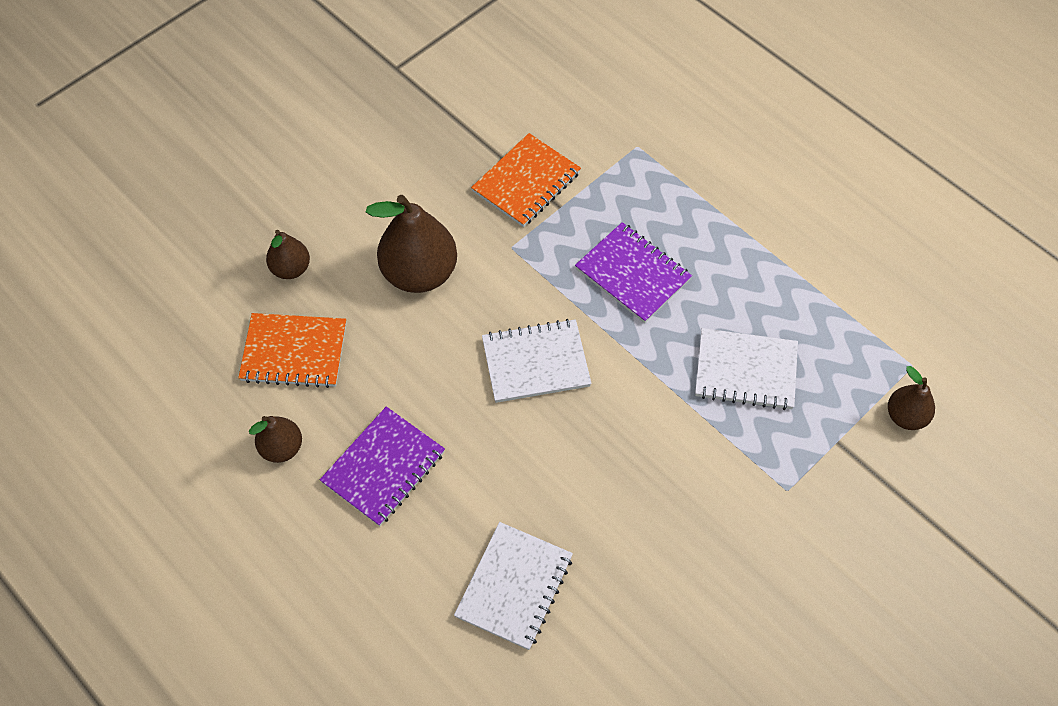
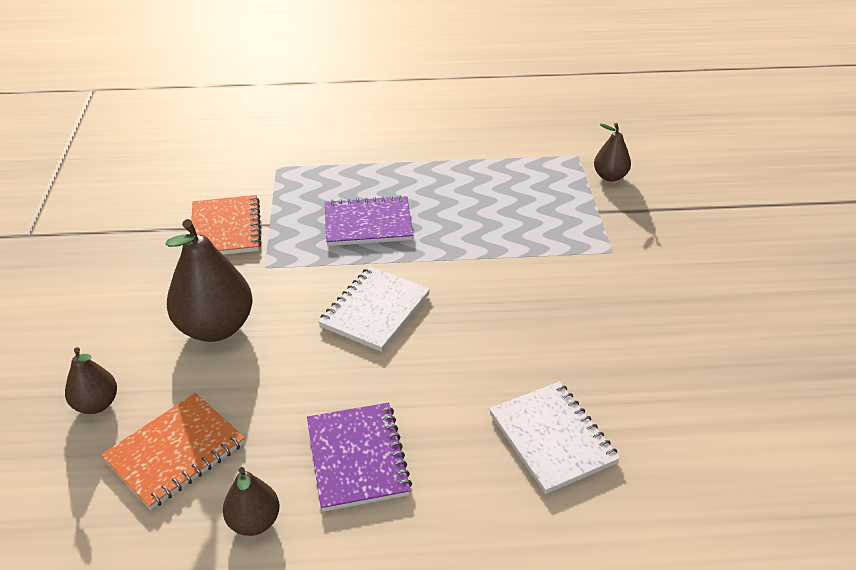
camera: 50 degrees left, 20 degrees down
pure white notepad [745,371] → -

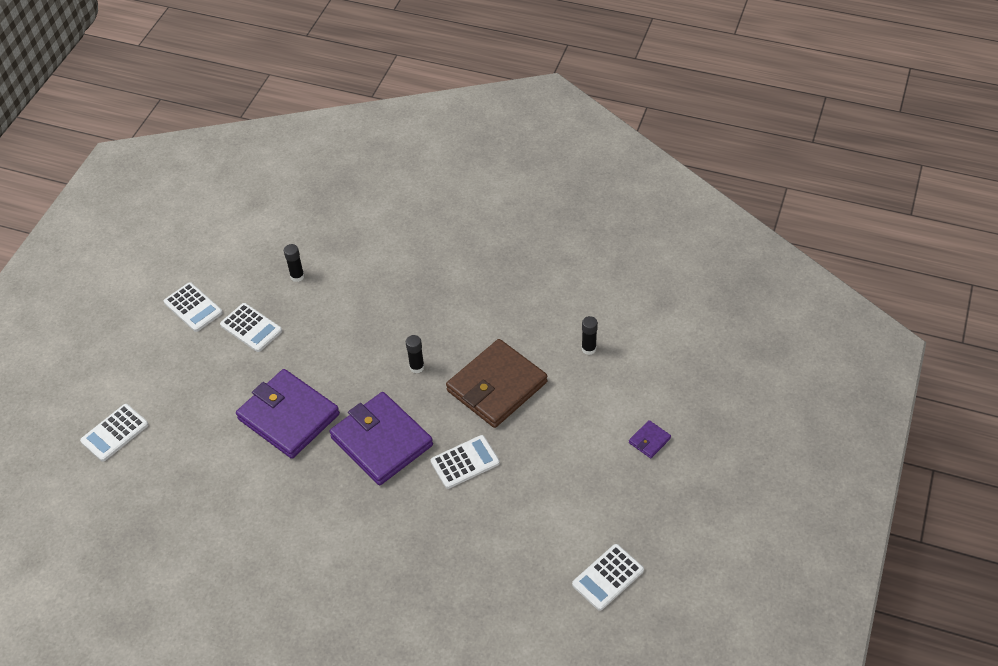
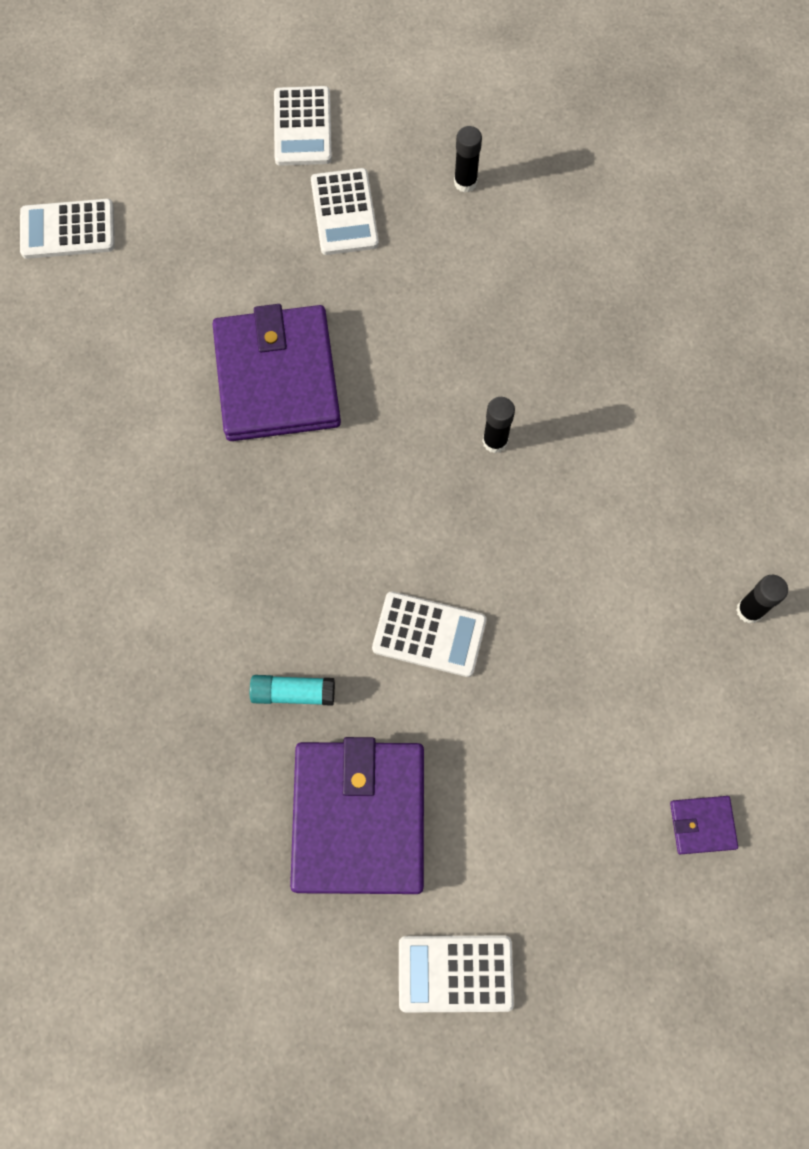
camera: 40 degrees right, 20 degrees up
russet card wallet [497,386] → -
violet card wallet [381,441] → violet card wallet [359,818], relocated
- → teal glue [293,693]

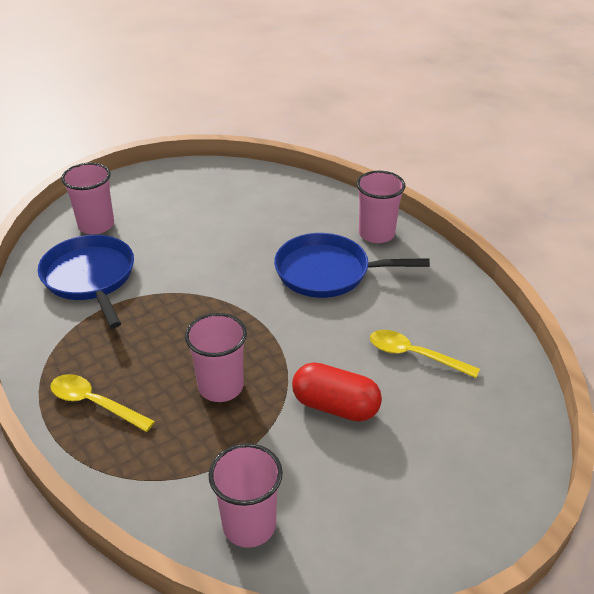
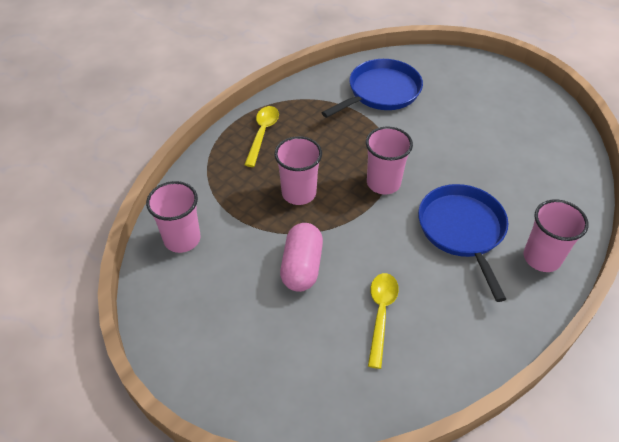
camera: 75 degrees right, 10 degrees up
rosy tumbler [96,225] → rosy tumbler [383,183], relocated
red pill shape [335,406] → rosy pill shape [302,267]

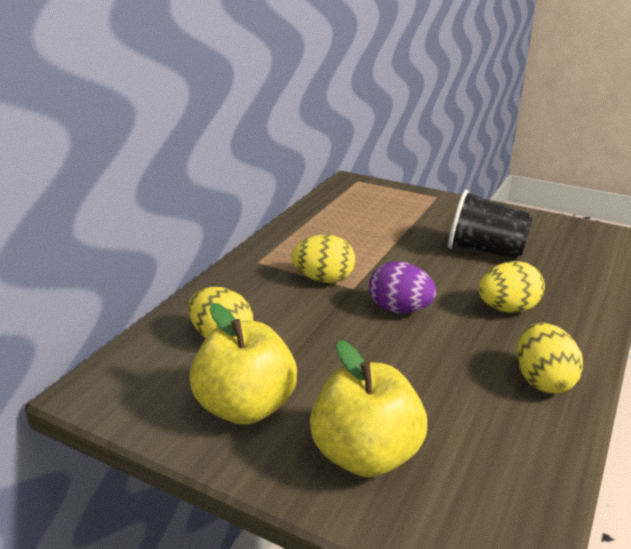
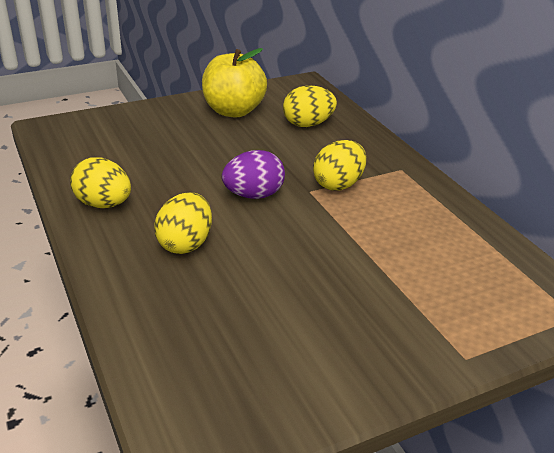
camera: 125 degrees right, 5 degrees up
black tumbler [485,251] → -
bright yellow toy apple [366,455] → -

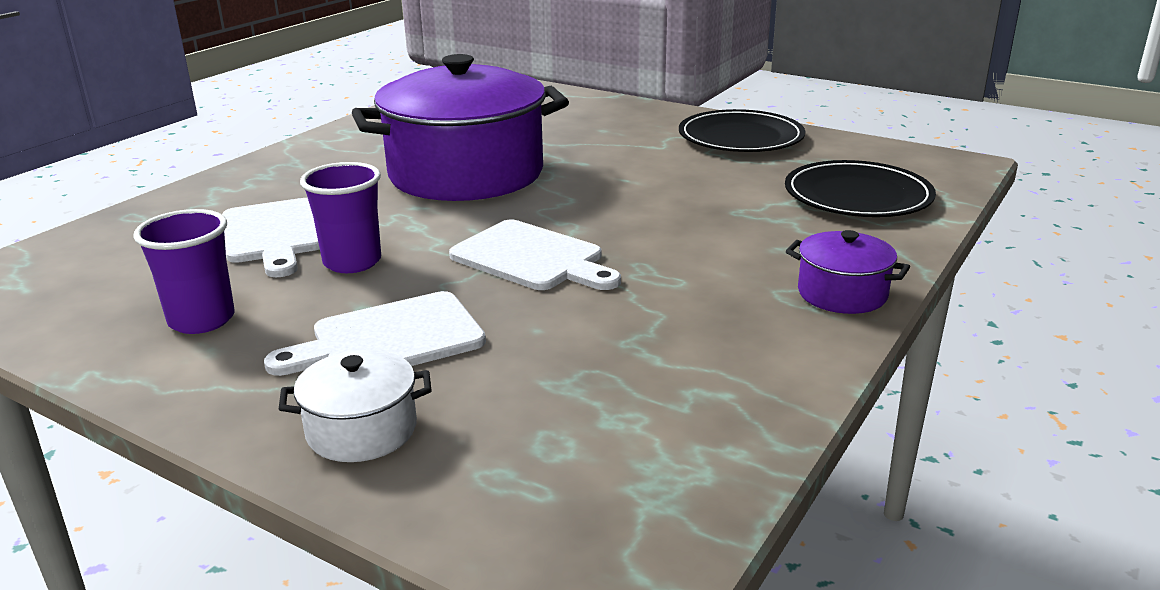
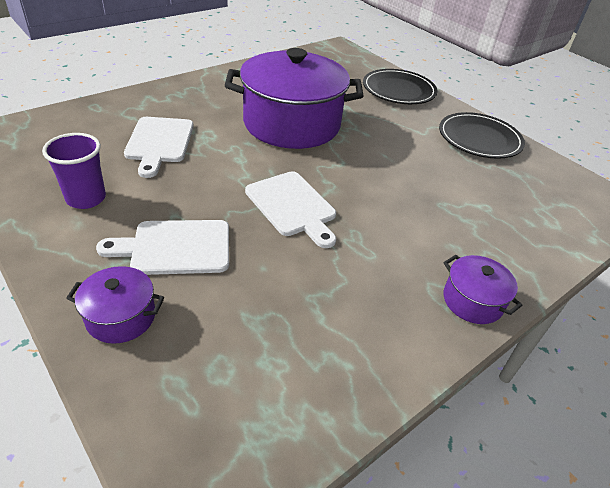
camera: 15 degrees right, 15 degrees up
black dinner plate [857,196] → black dinner plate [398,90], relocated
violet tumbler [352,262] → -
pure white cooking pot [362,430] → violet cooking pot [121,317]

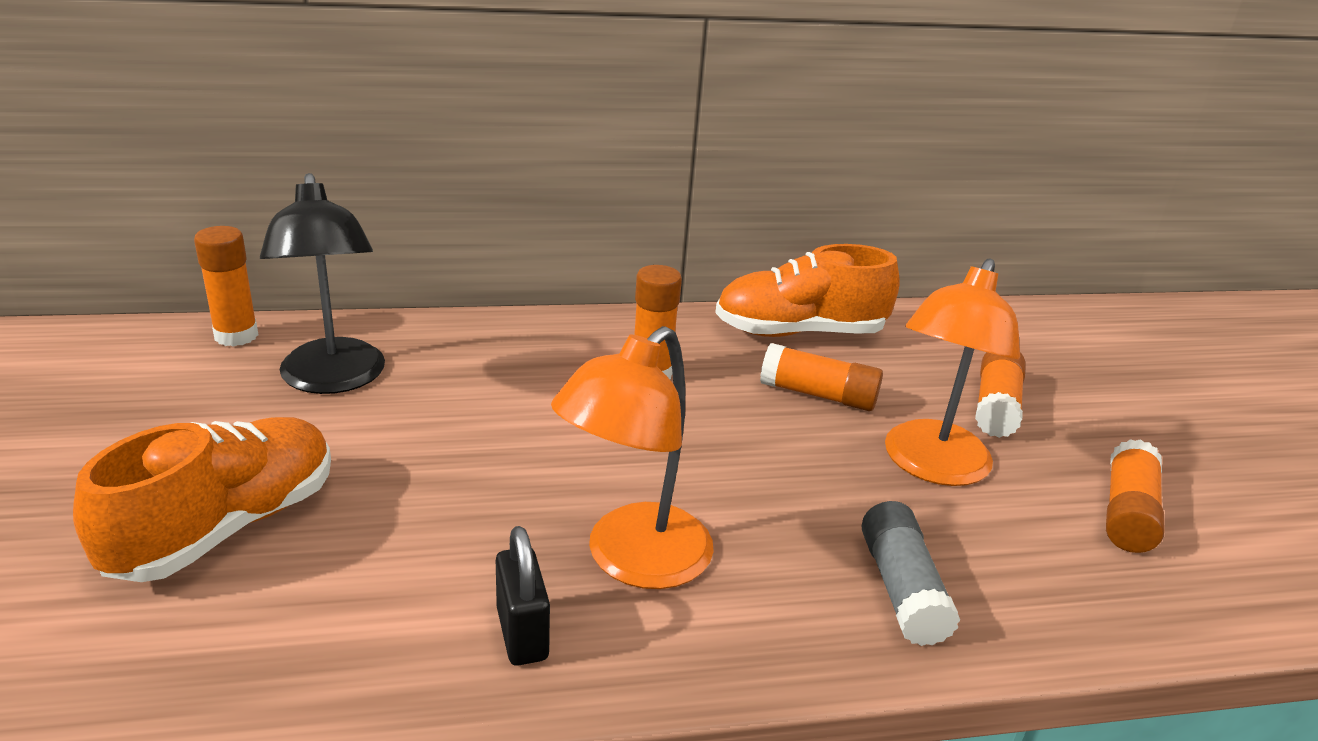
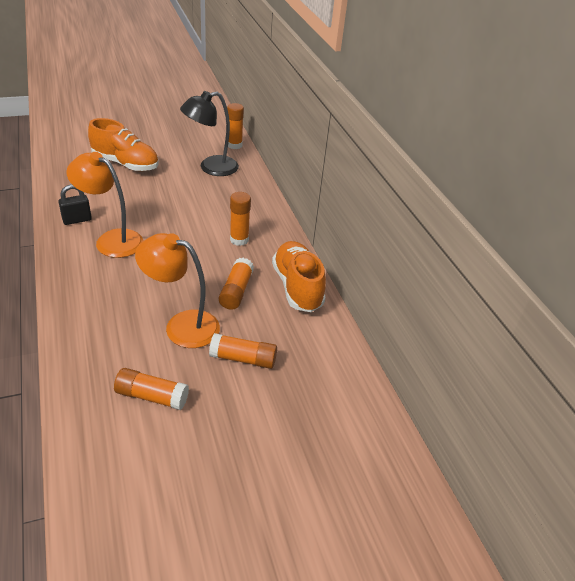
camera: 80 degrees right, 10 degrees up
gray glue [901,589] → -

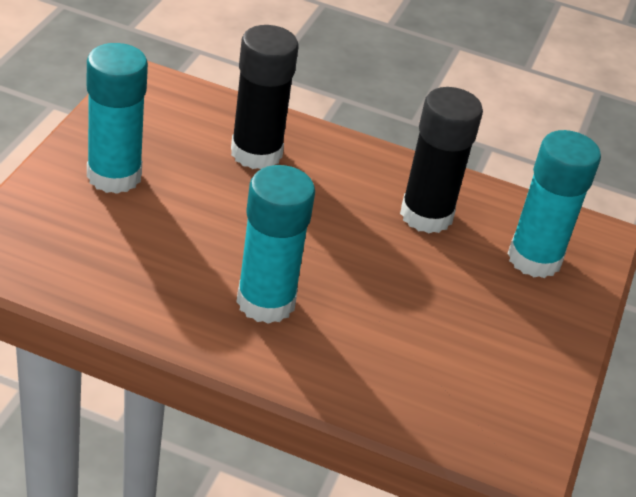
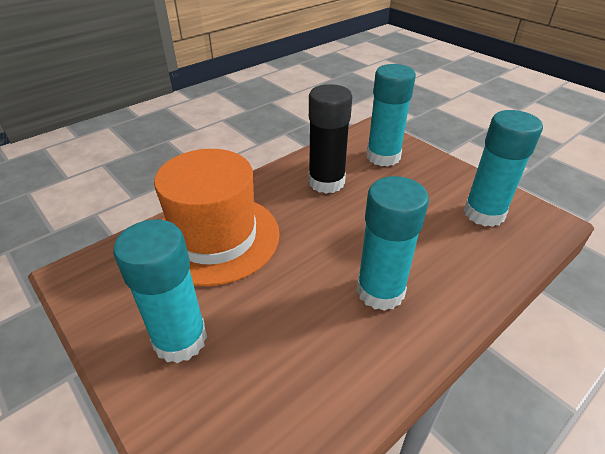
camera: 55 degrees left, 0 degrees up
black glue [256,153] → orange top hat [215,237]
- → teal glue [484,213]

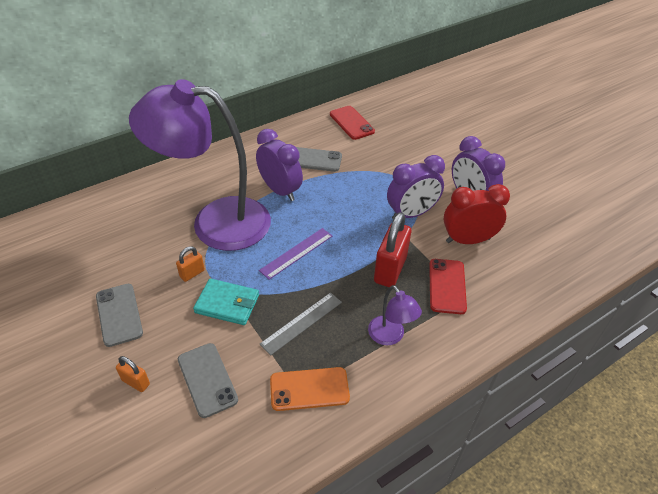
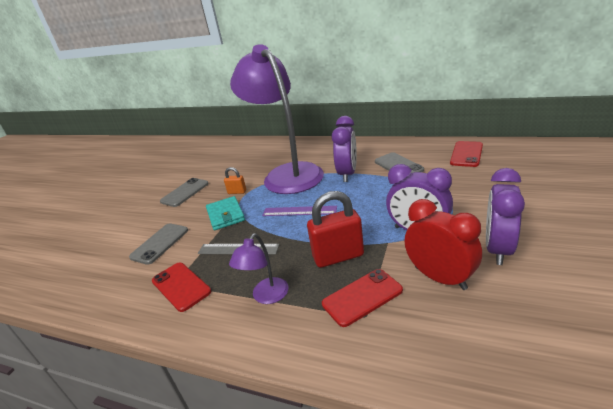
camera: 60 degrees right, 15 degrees down
orange lock [136,382] → -
orange phone [309,389] → red phone [181,286]

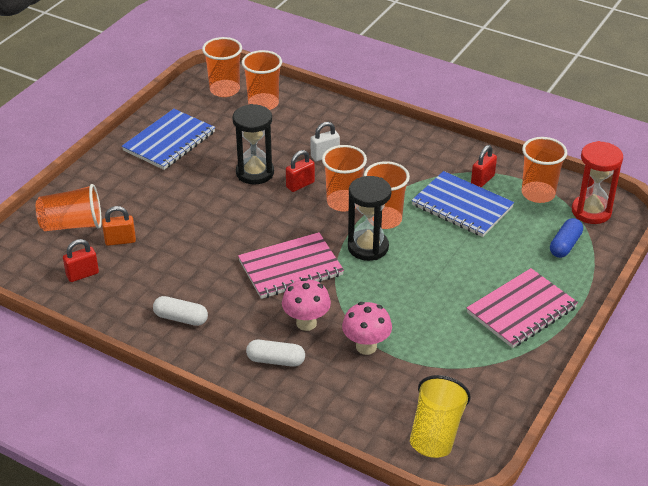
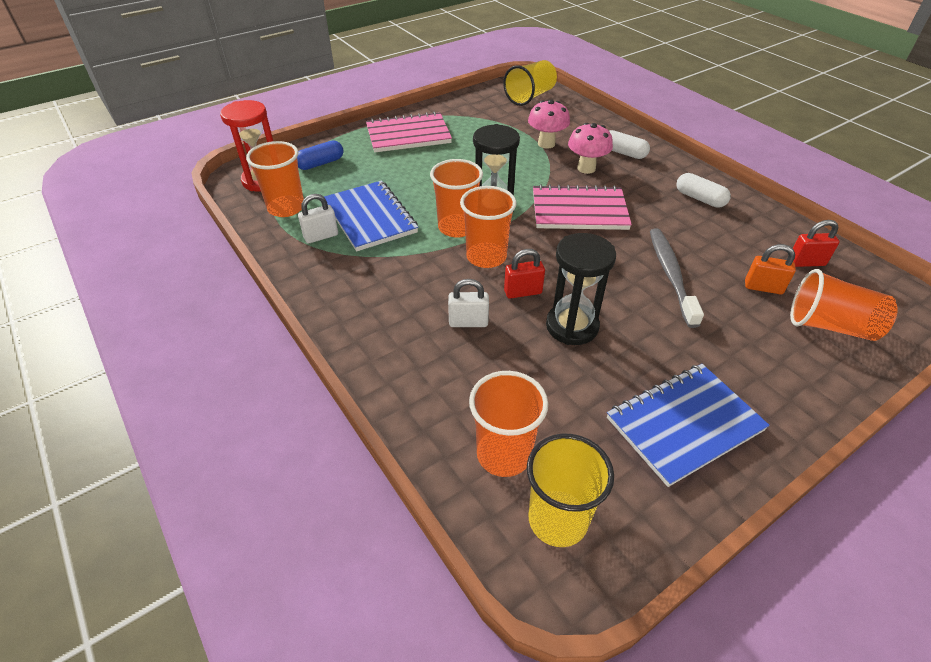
camera: 155 degrees left, 5 degrees up
orange tumbler [224,90] → bright yellow tumbler [557,520]
red lock [482,180] → pure white lock [321,236]
- → gray toothbrush [670,275]

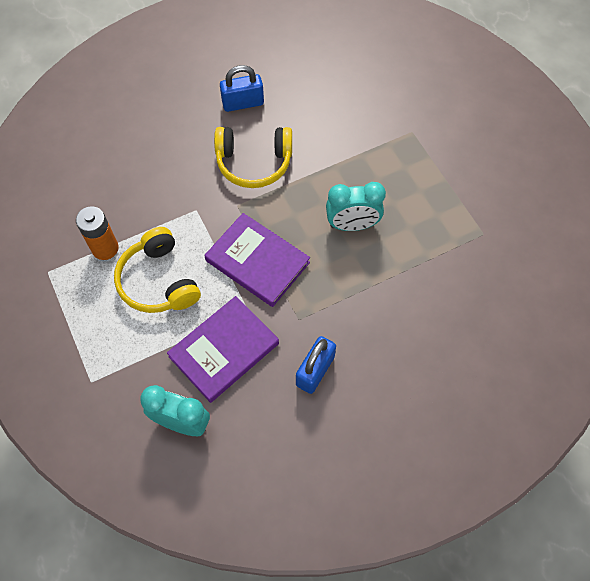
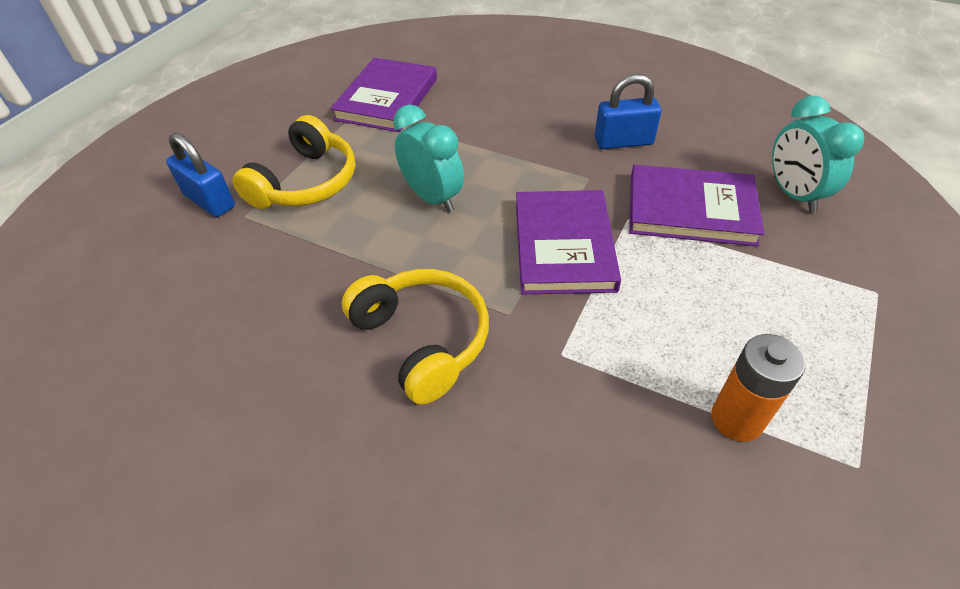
camera: 125 degrees left, 15 degrees down
royal blue lock [243,103] → royal blue lock [209,201], relocated
bright yellow headset [158,281] → bright yellow headset [306,182], relocated
- → violet book [387,99]

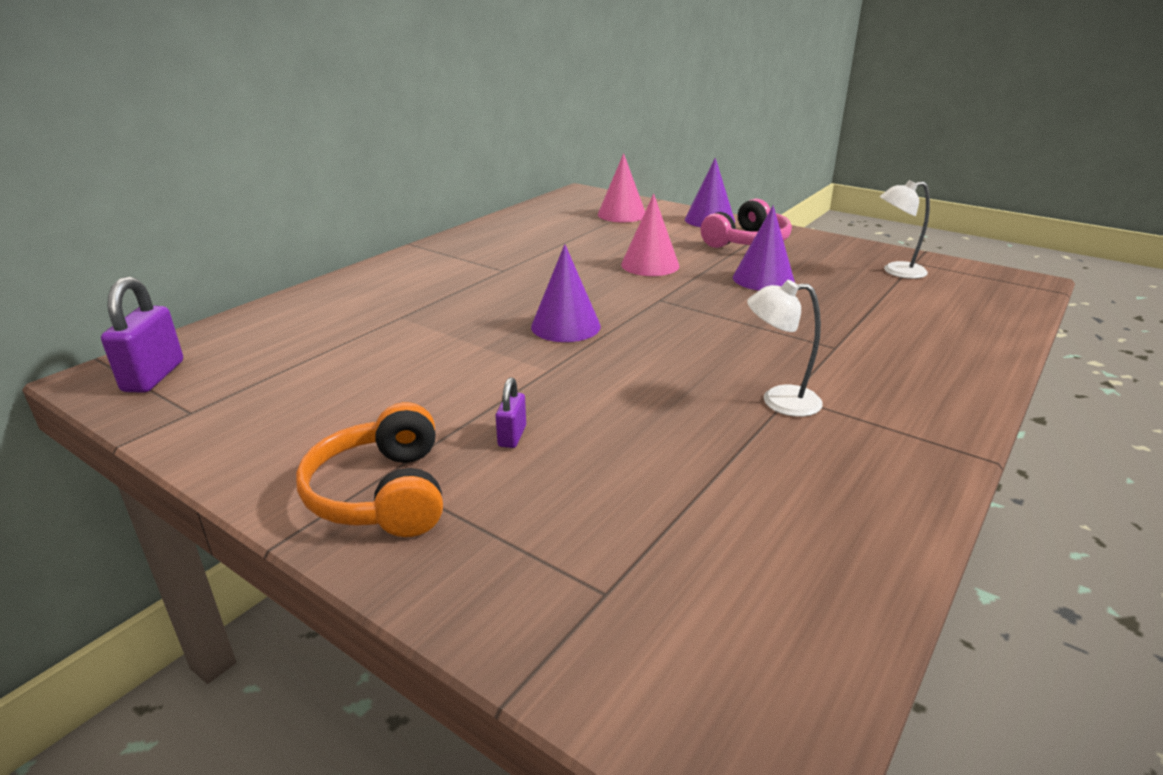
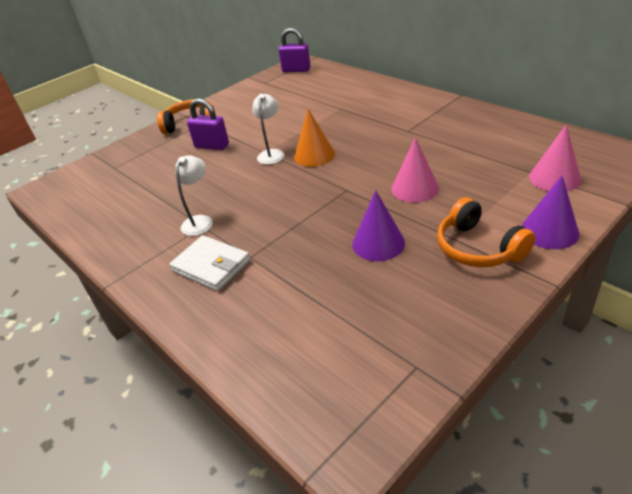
camera: 105 degrees right, 10 degrees up
pure white reading lamp [896,271] → pure white reading lamp [272,154], relocated
rosy headset [747,242] → orange headset [478,248]
violet cone [565,326] → orange cone [314,155]
violet lock [512,436] → violet lock [212,146], x1.82
- → pure white card wallet [211,266]

